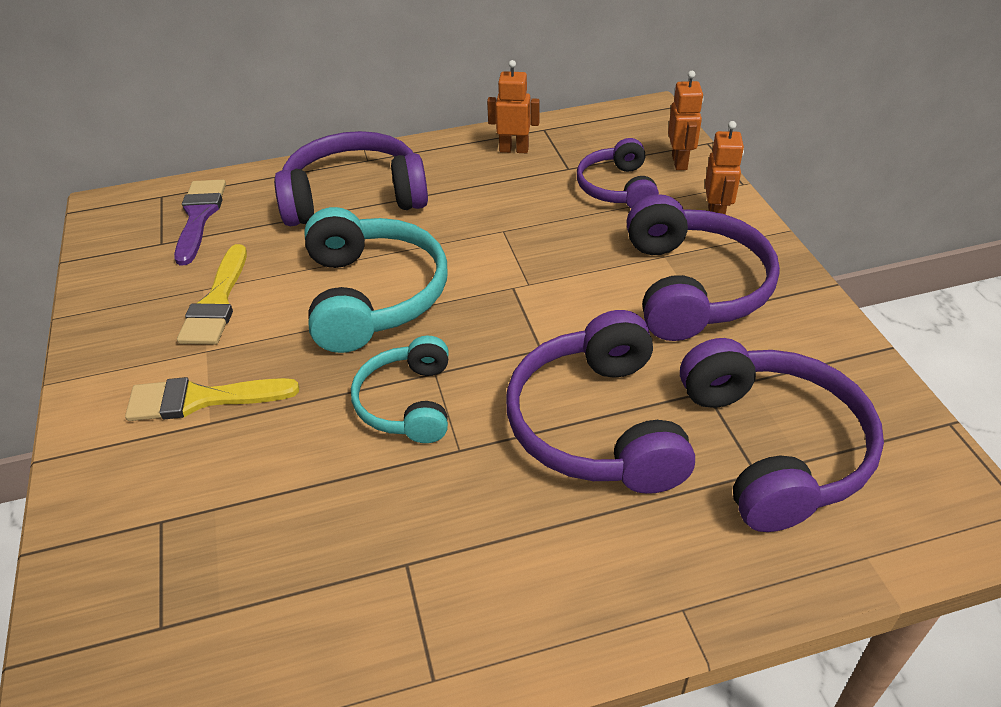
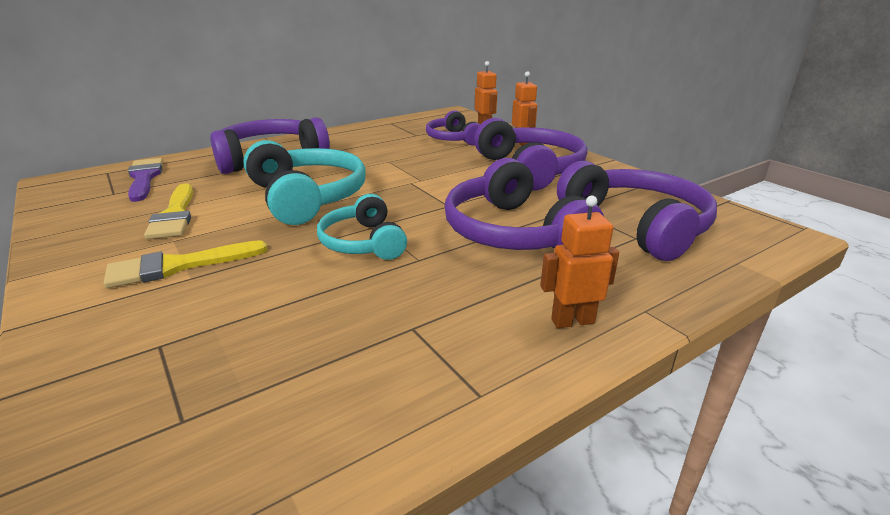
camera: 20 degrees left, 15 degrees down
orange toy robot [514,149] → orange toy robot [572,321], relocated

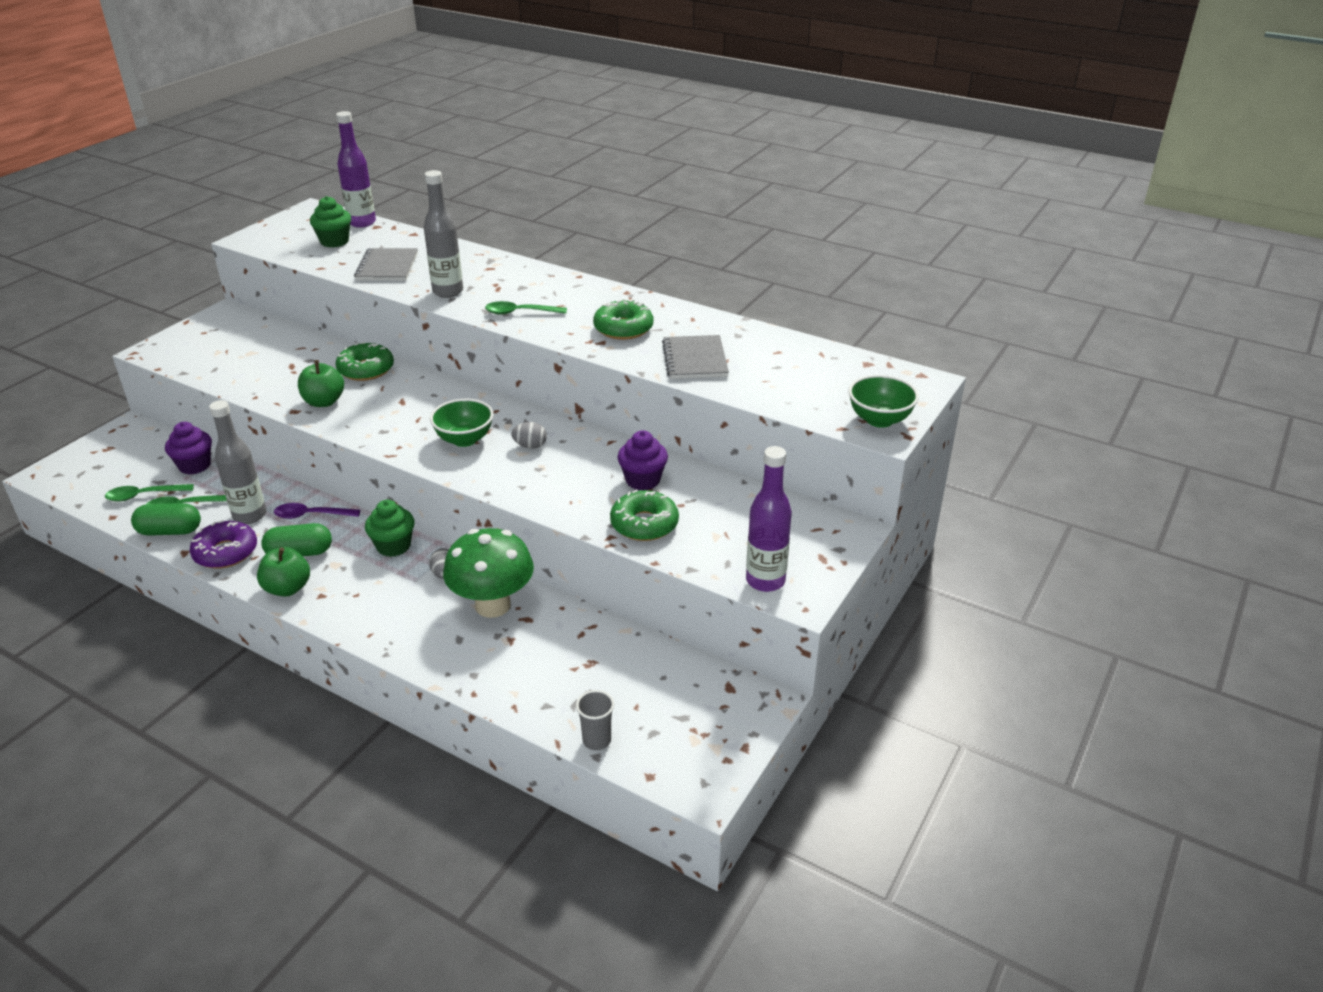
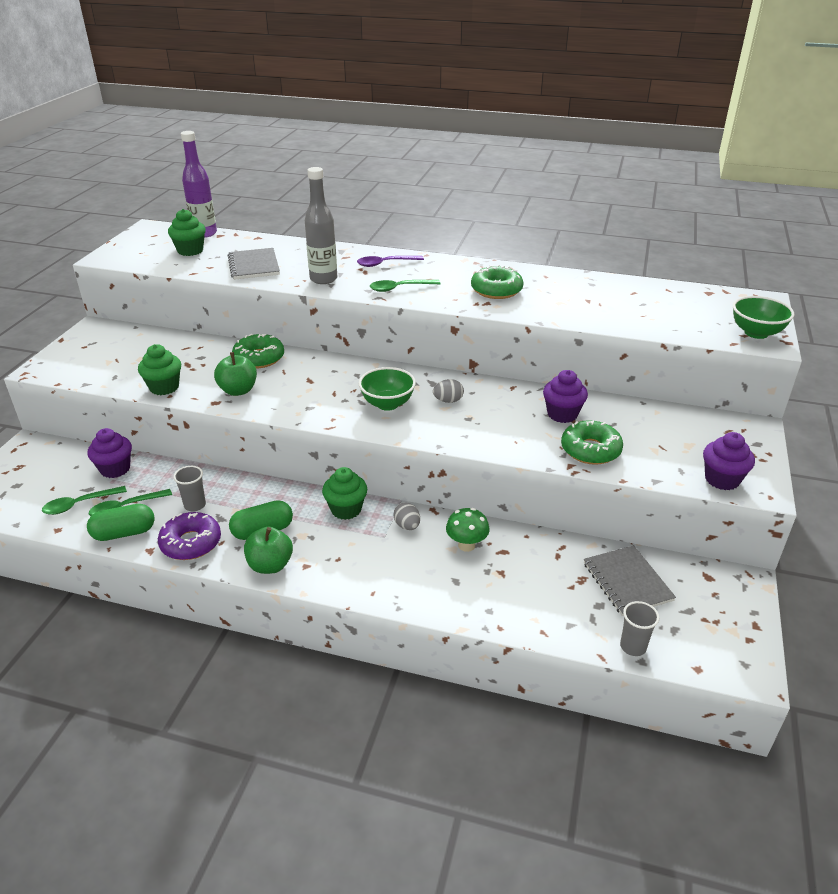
camera: 15 degrees left, 0 degrees up
gray notepad [695,359] → gray notepad [627,582], relocated
gray drink bottle [250,515] → gray tumbler [195,505]
violet drink bottle [765,581] → violet fairy cake [722,479]
violet teaspoon [311,515] → violet teaspoon [385,264], relocated
emerald mushroom [493,605] → emerald mushroom [466,545], x0.54
- → emerald fairy cake [164,387]

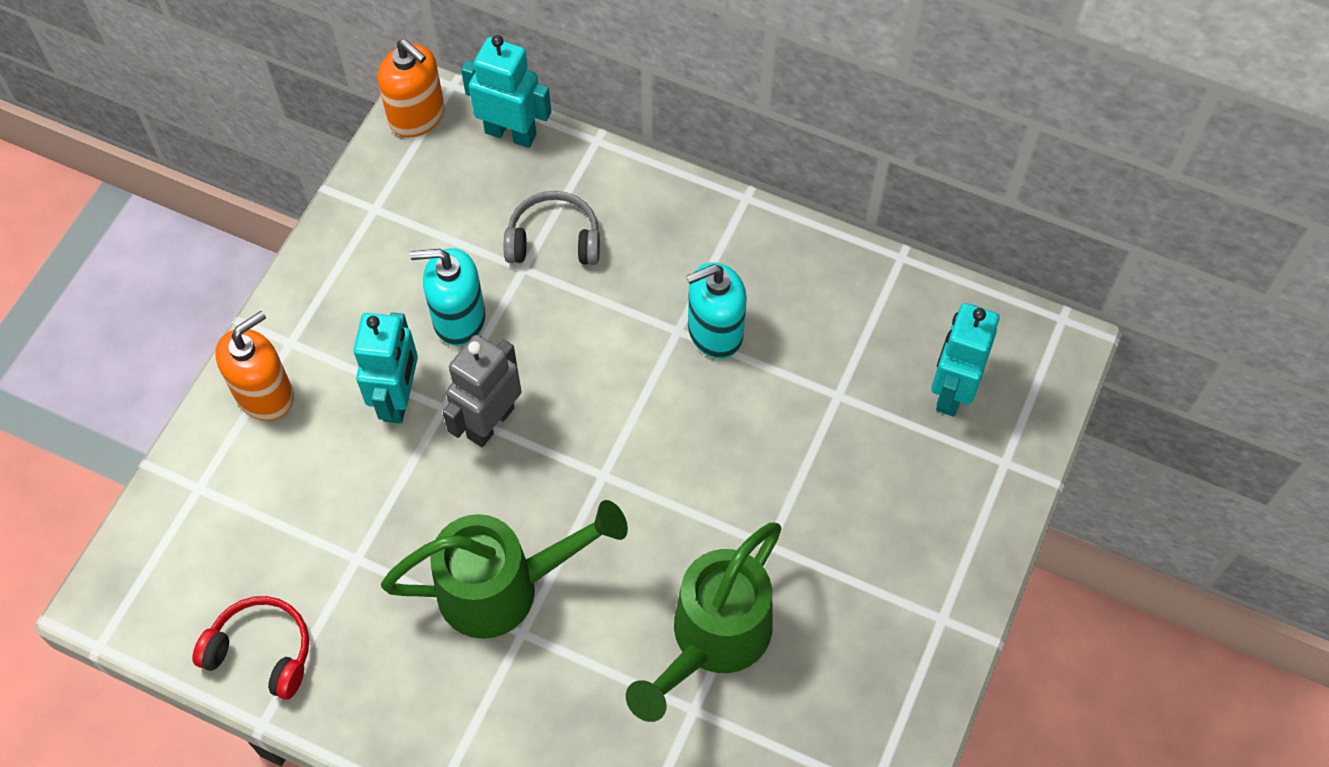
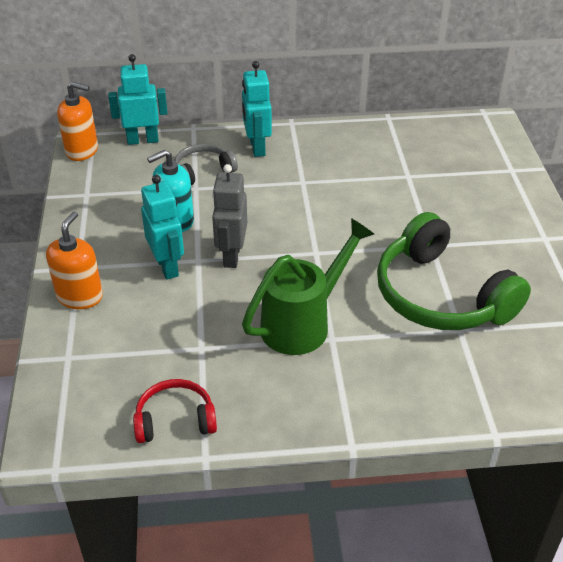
camera: 30 degrees left, 20 degrees down
teal soap dispenser [715,332] → -
teal toy robot [951,391] → teal toy robot [257,148], relocated
emerald sprinkling can [712,640] → emerald headset [440,296]

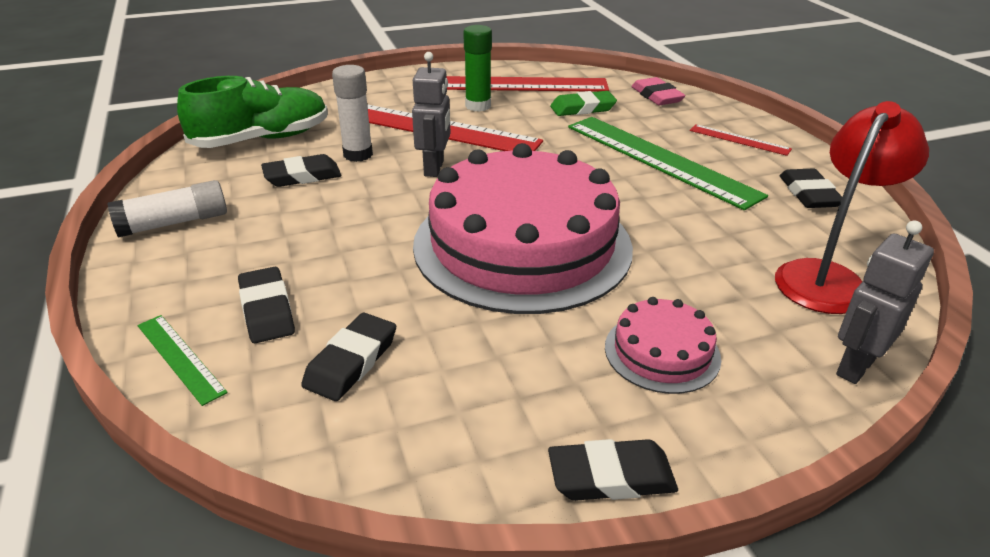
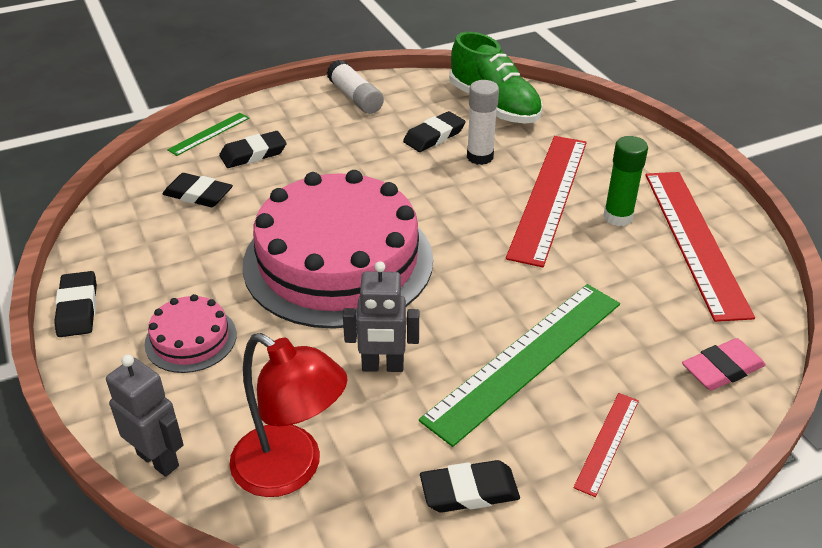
camera: 85 degrees right, 5 degrees up
gray toy robot [434,168] → gray toy robot [382,366], relocated
emerald eraser [582,108] → -
black eraser [302,176] → black eraser [434,136], 75 degrees clockwise

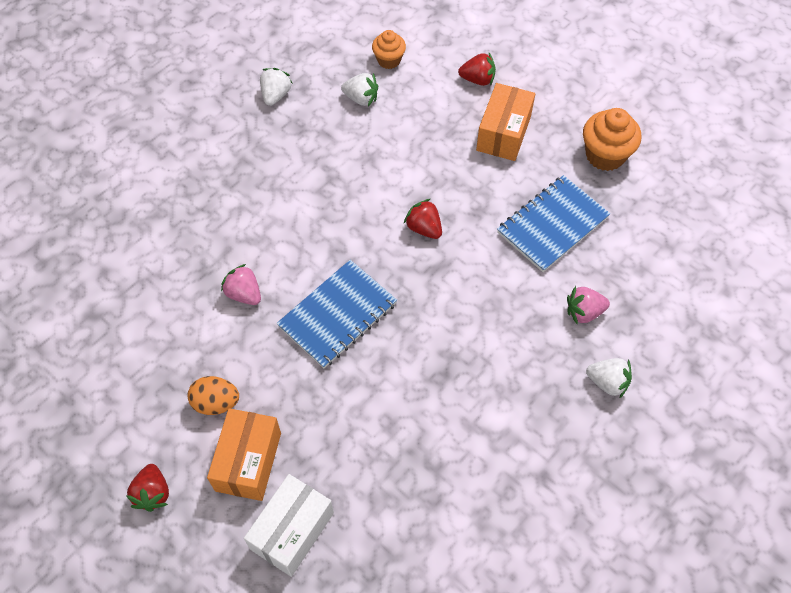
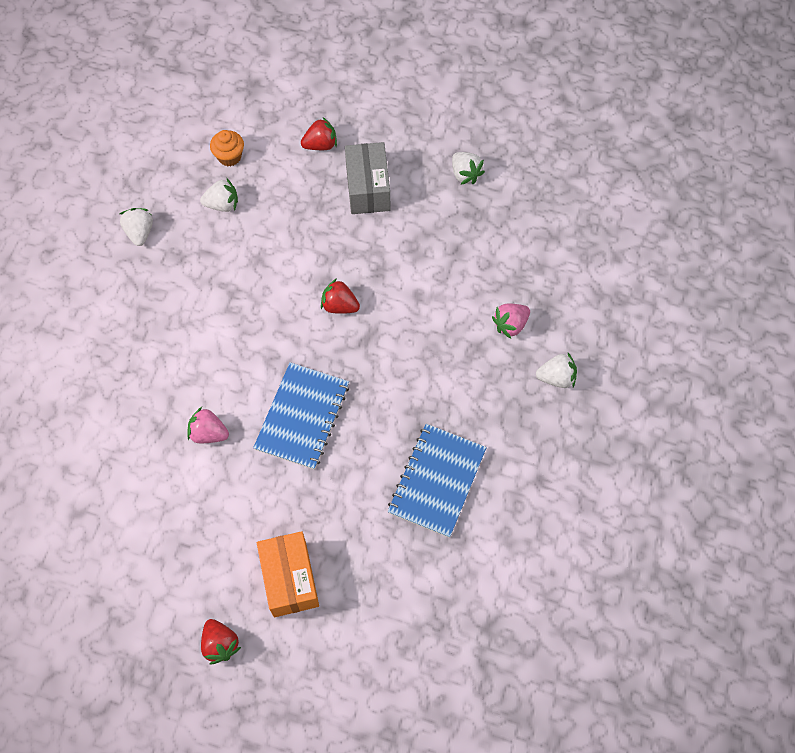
camera: 25 degrees left, 5 degrees up
orange box [503,133] → gray box [368,188]
orange fairy cake [605,155] → pure white strawberry [465,174]
royal blue notepad [552,225] → royal blue notepad [437,481], relocated
orange egg shape [216,403] → -
pure white box [292,531] → -

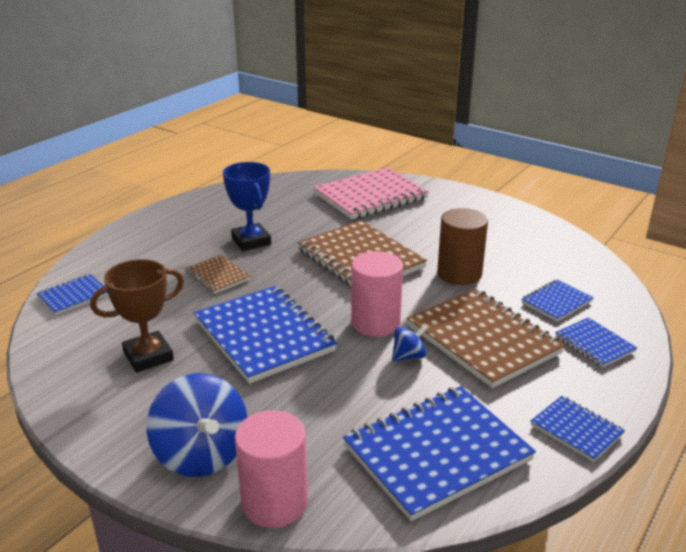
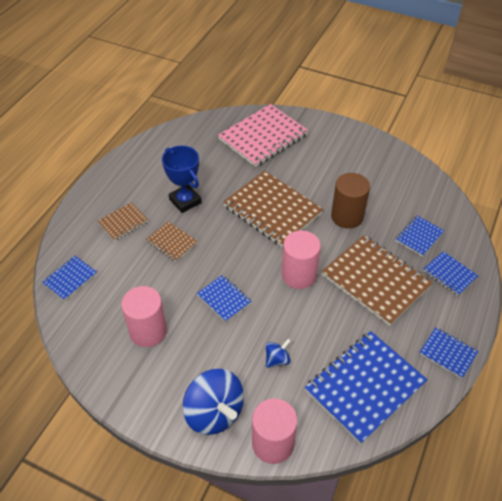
camera: 10 degrees left, 20 degrees up
russet prize cup [148,356] → rosy solid cylinder [148,331]
royal blue notepad [264,336] → royal blue notepad [224,299], x0.50
royal blue whirligig [409,356] → royal blue whirligig [277,359], relocated
- → russet notepad [123,222]

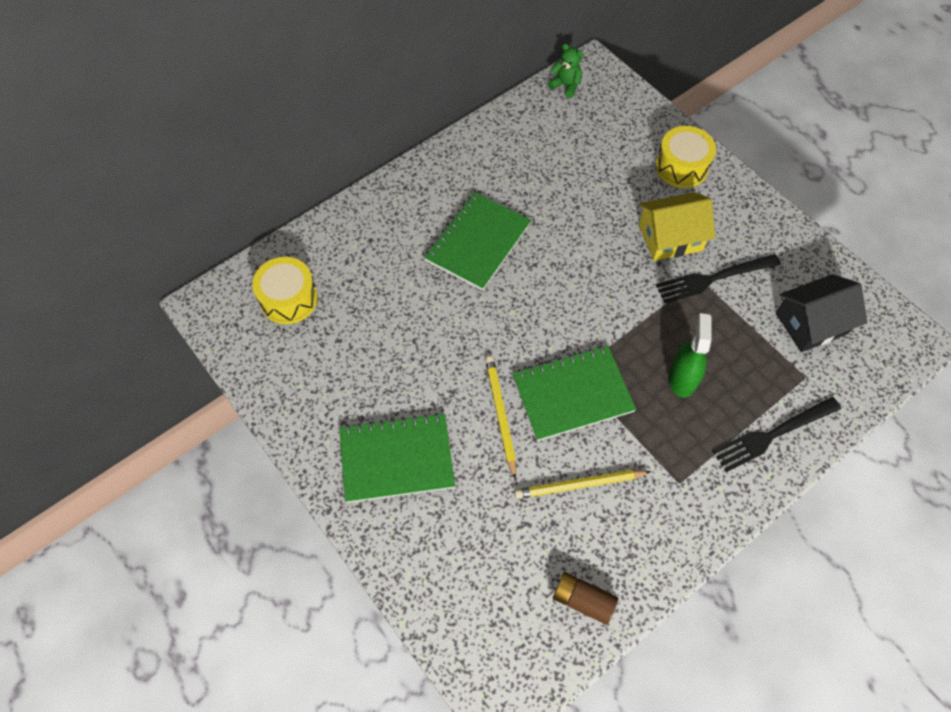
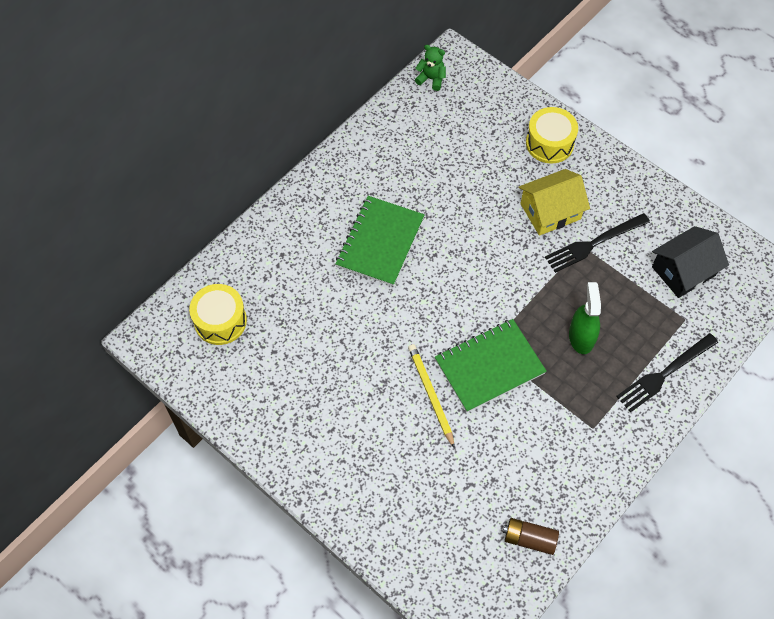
camera: 10 degrees left, 0 degrees up
emerald notepad [397,459] → -
bright yellow lead pencil [579,485] → -

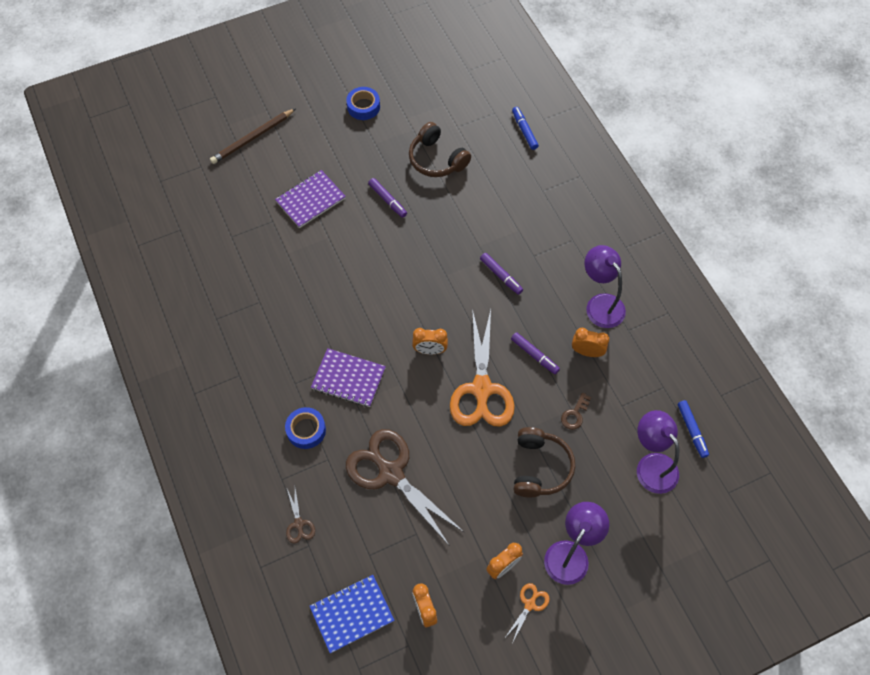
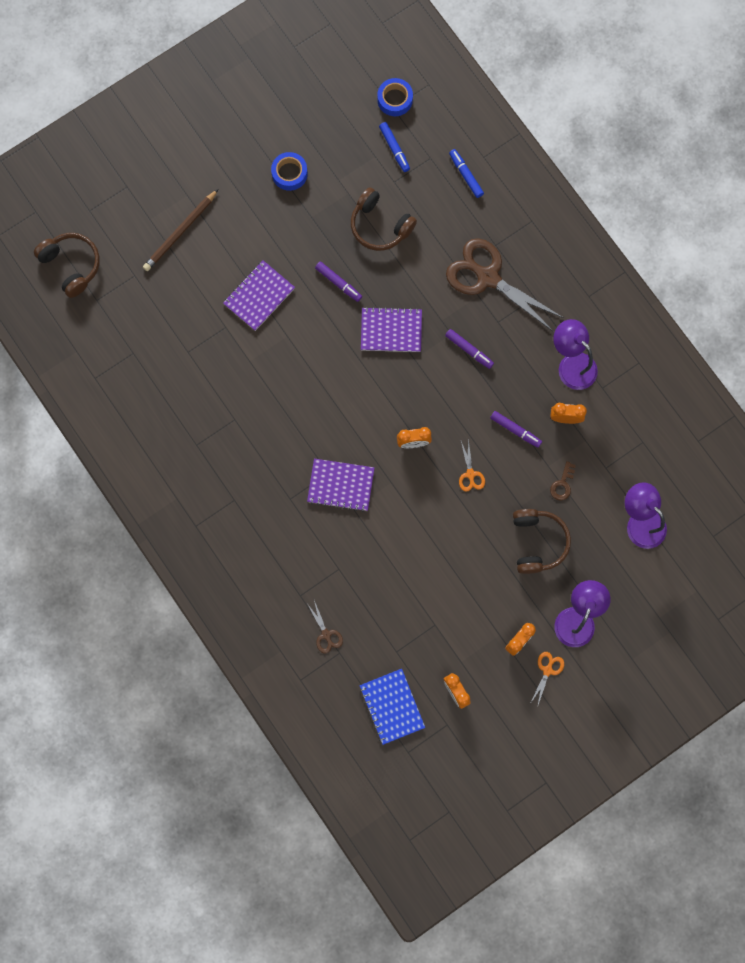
camera: 10 degrees left, 15 degrees up
orange shears [481,389] → orange shears [470,474], x0.42
royal blue marker [692,430] → royal blue marker [394,148], relocated
royal blue sticky tape [306,430] → royal blue sticky tape [395,99], relocated
russet shears [390,473] → russet shears [487,277], relocated
royal blue notepad [352,614] → royal blue notepad [392,706], 75 degrees counterclockwise
- → russet headset [71,265]
- → violet notepad [391,330]

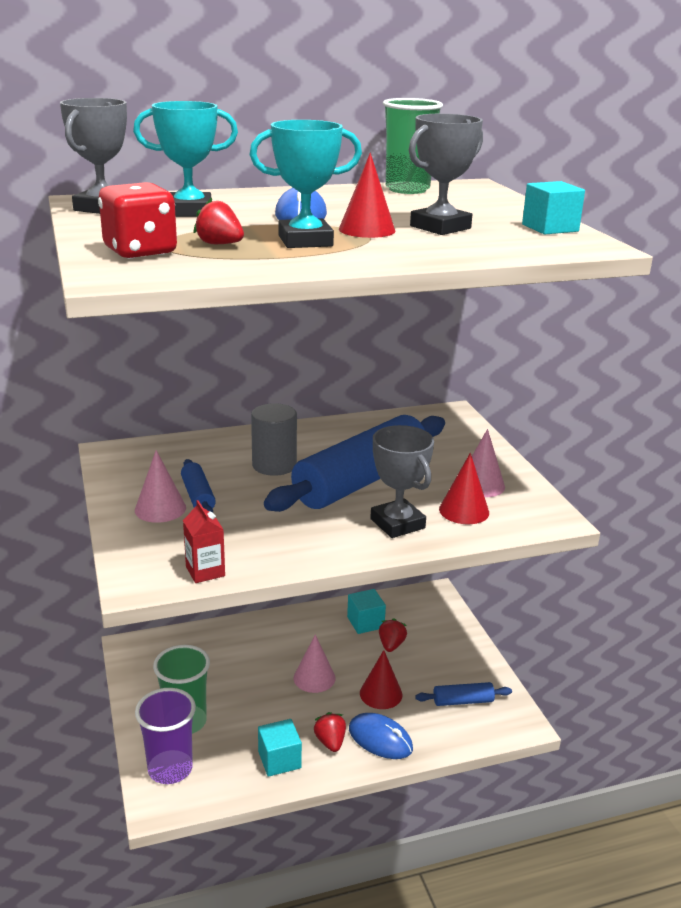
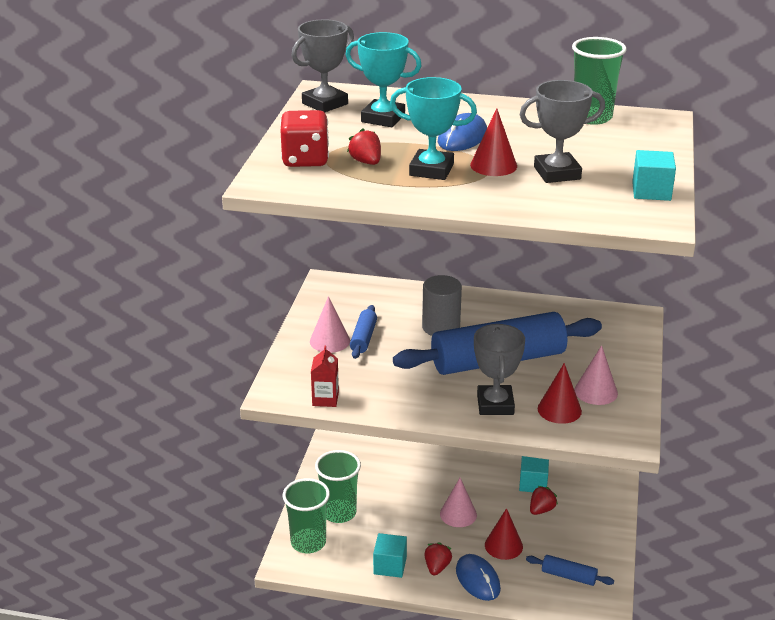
camera: 30 degrees right, 5 degrees up
violet tumbler [170,769] → emerald tumbler [308,542]

